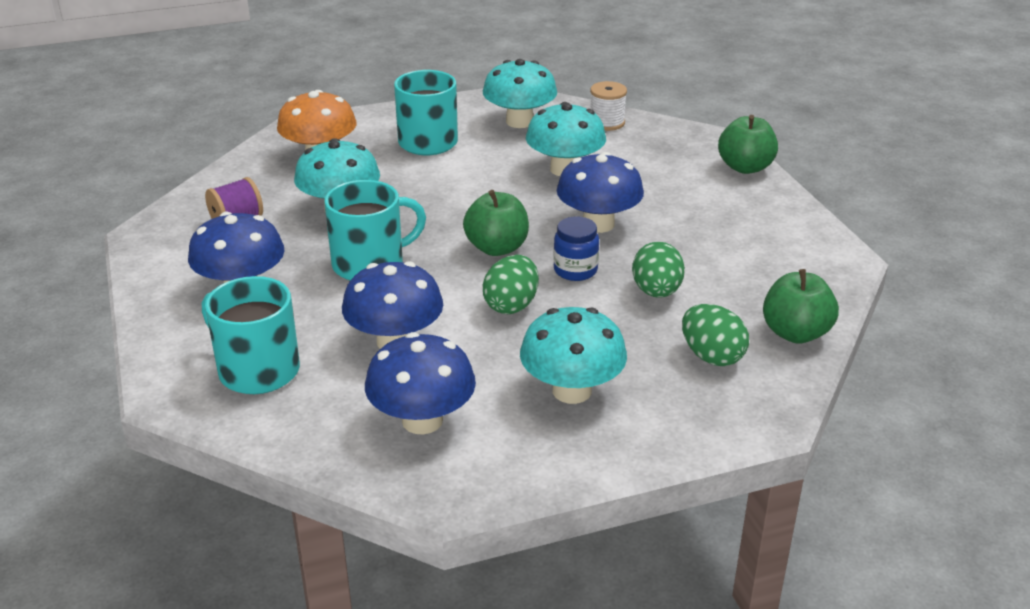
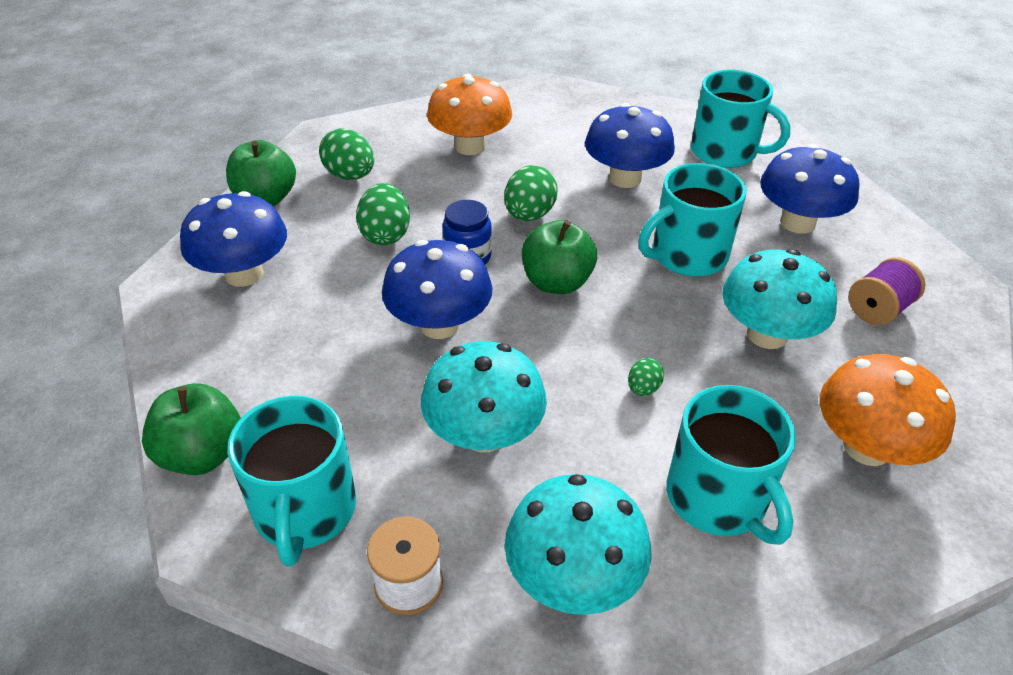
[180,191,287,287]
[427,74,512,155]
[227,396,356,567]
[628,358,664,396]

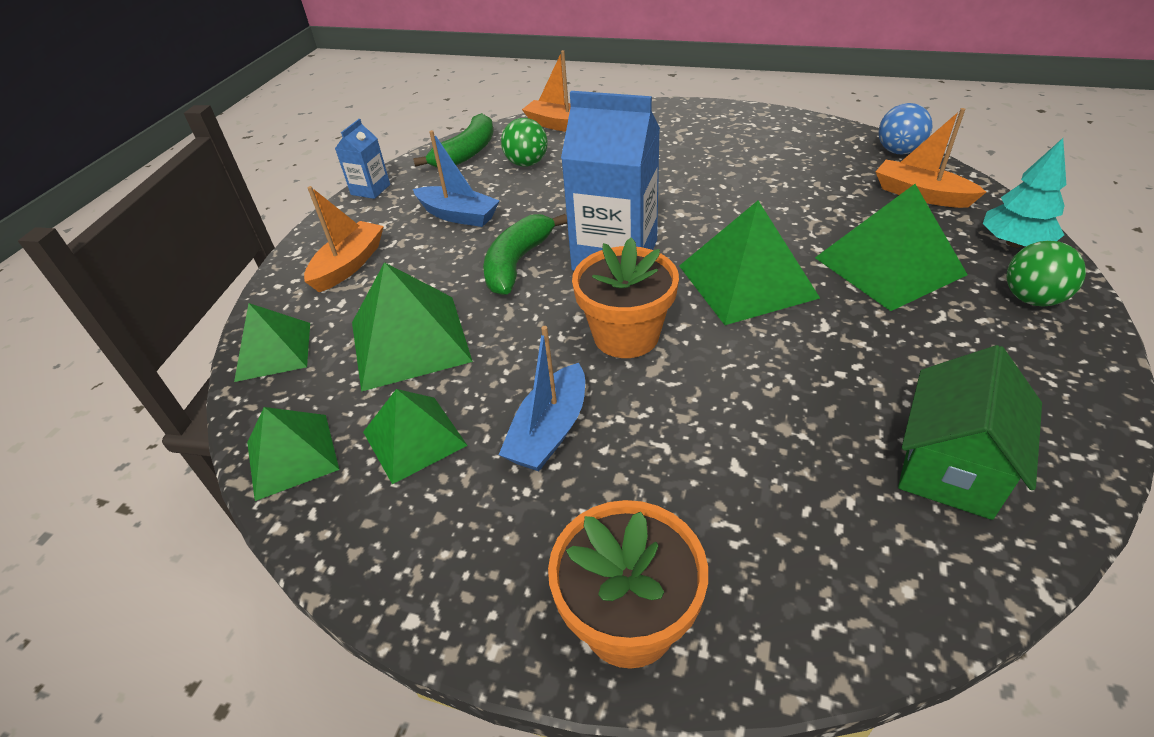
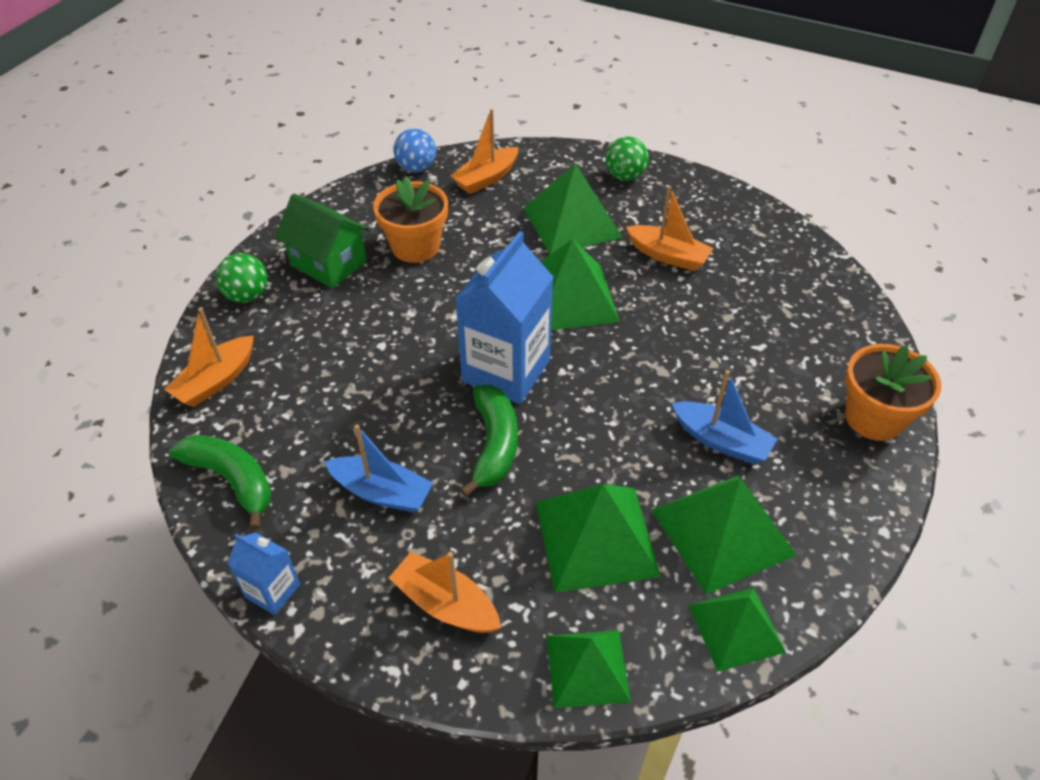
[652,475,796,595]
[325,425,433,513]
[460,385,518,497]
[216,253,267,303]
[373,176,448,263]
[275,194,370,288]
[983,138,1066,248] (first image)
[626,186,714,271]

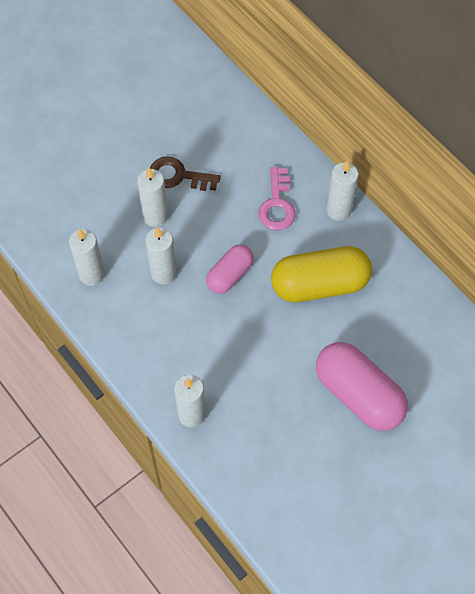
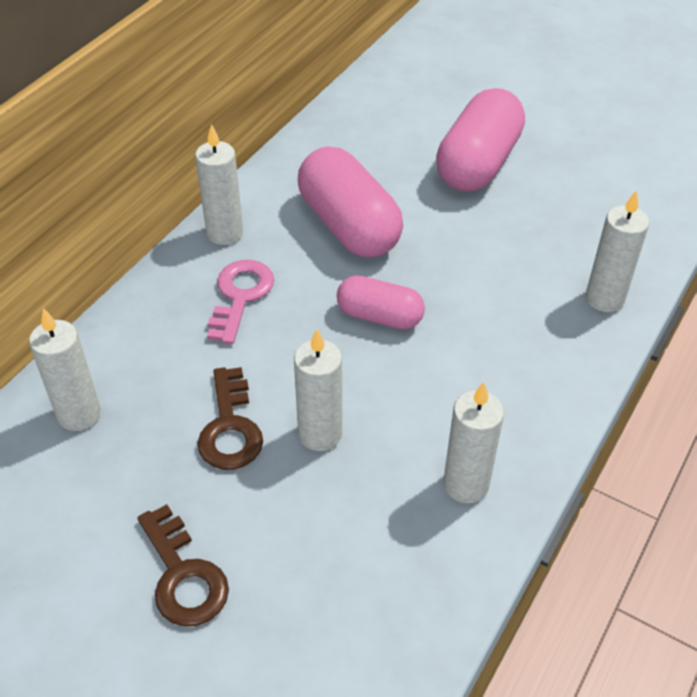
[29,308,101,431]
[207,260,274,344]
[298,146,403,258]
[138,504,229,627]

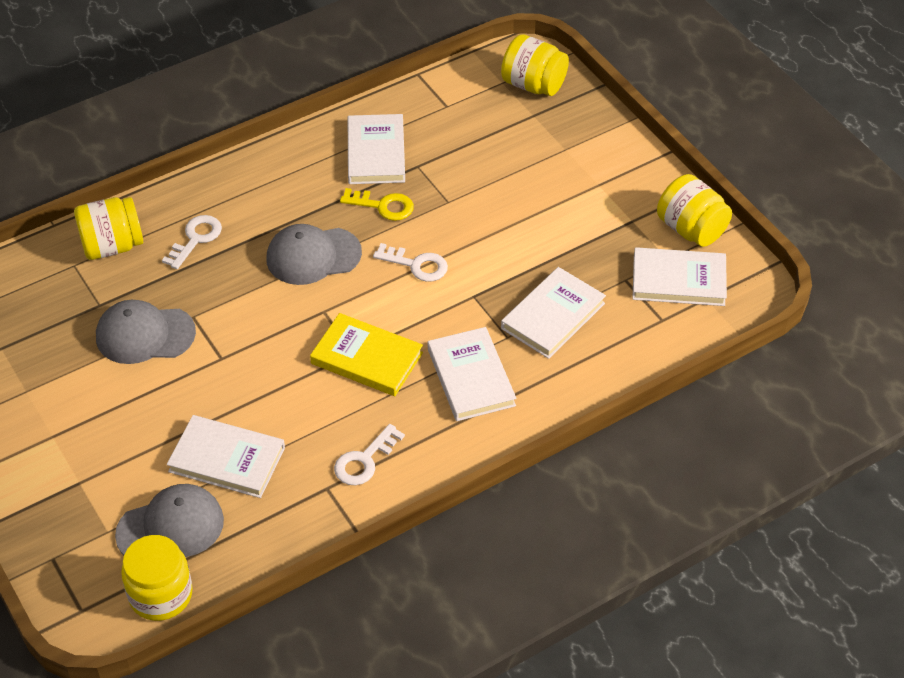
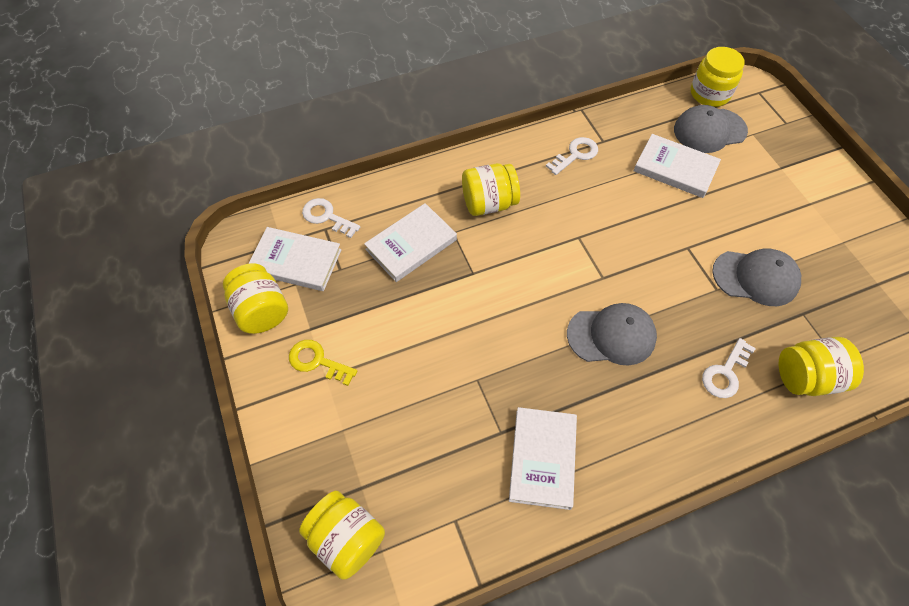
[310,313,423,396] (first image)
[289,340,357,386]
[302,198,360,238]
[462,163,520,216]

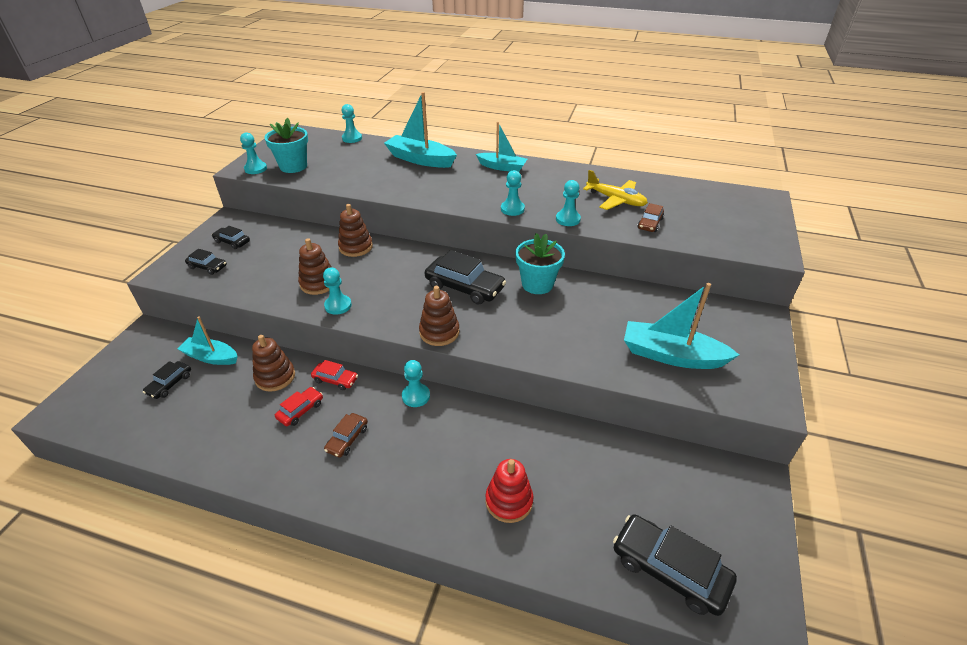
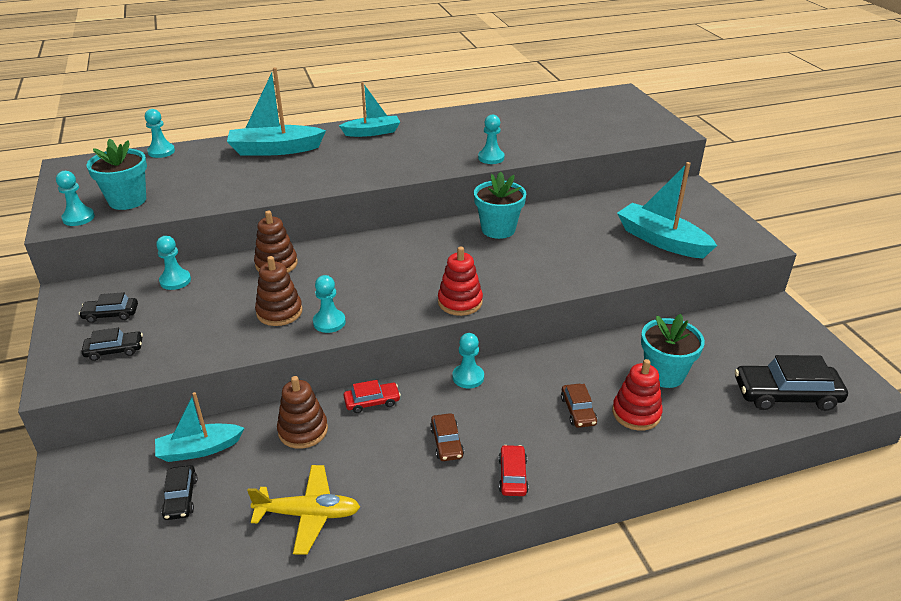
[498,445,529,496]
[438,246,483,316]
[425,250,506,305] (first image)
[156,236,191,290]
[247,465,360,555]
[617,162,717,258]
[561,384,597,428]
[641,314,705,388]

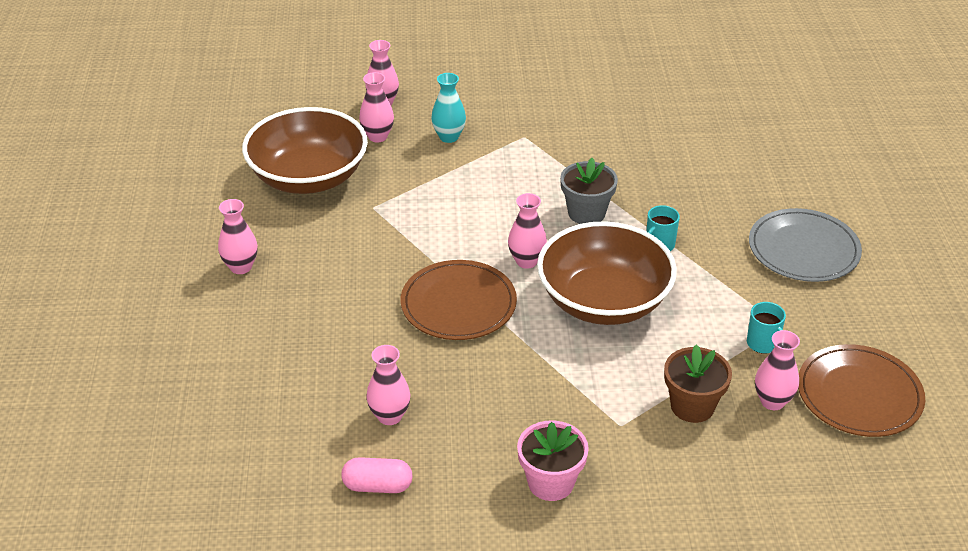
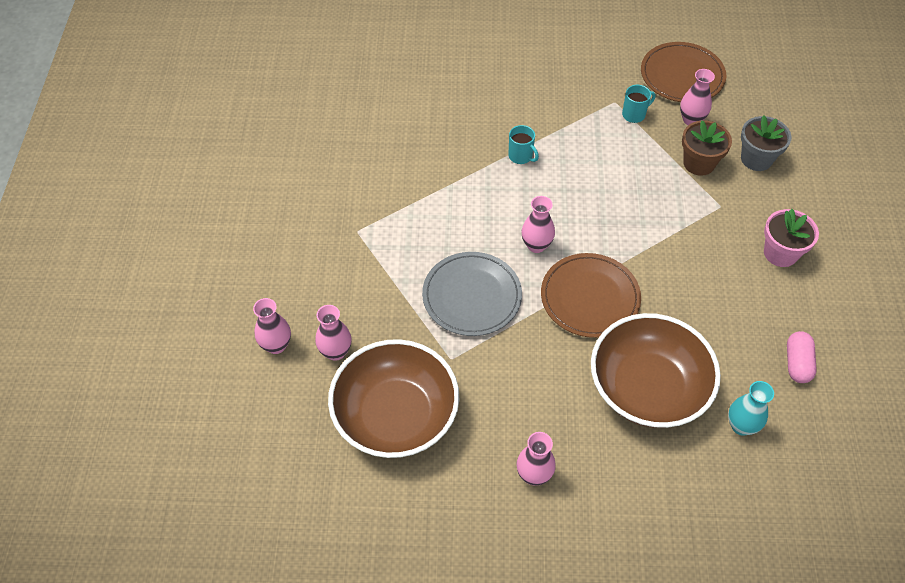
[366,345,411,425] (first image)
[728,381,774,436]
[591,313,721,428]
[741,115,791,171]
[422,252,522,336]

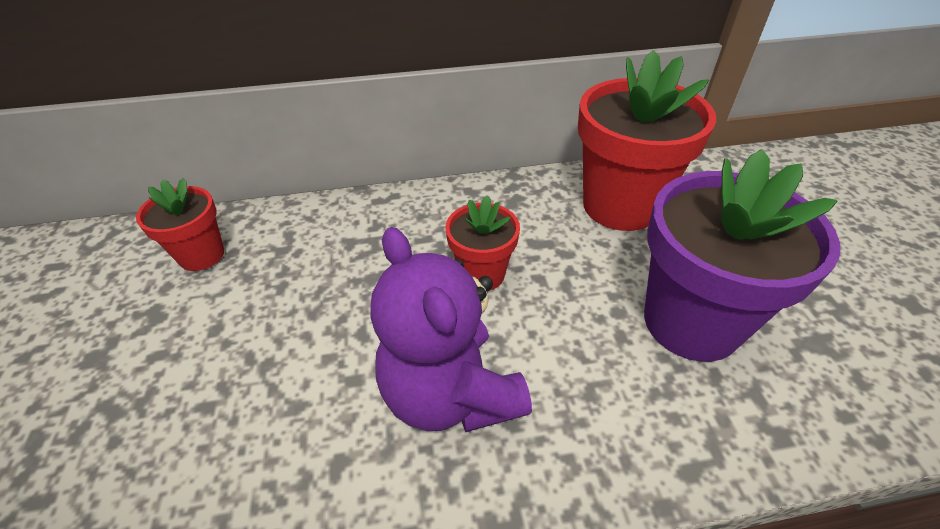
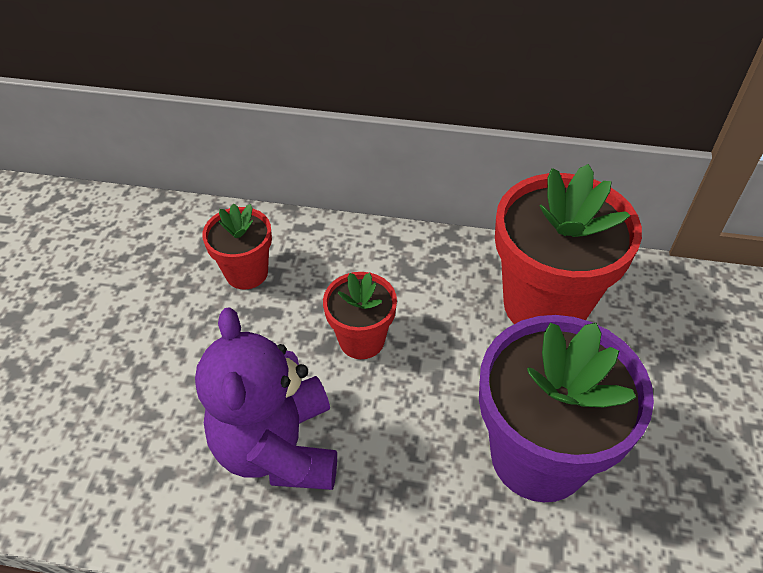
[202,203,272,290]

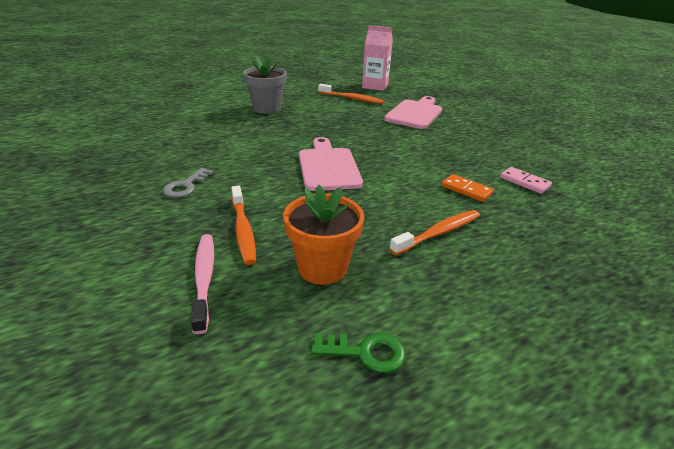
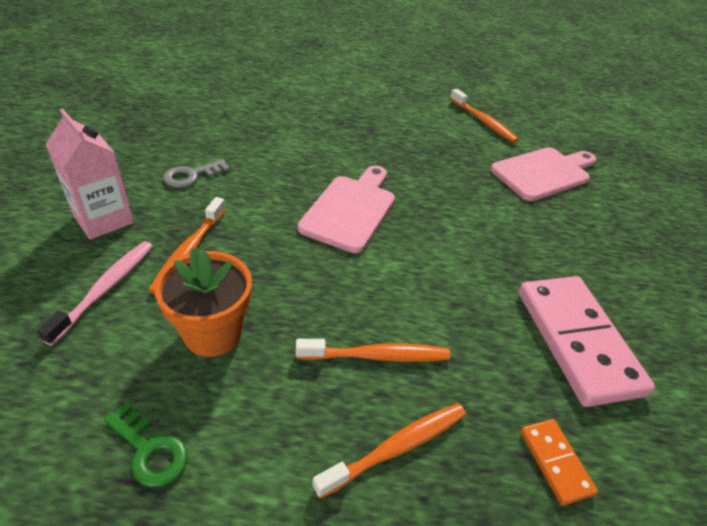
[243,56,287,114] (first image)
[45,109,134,240]
[520,419,598,506]
[518,276,655,407]
[312,403,466,499]

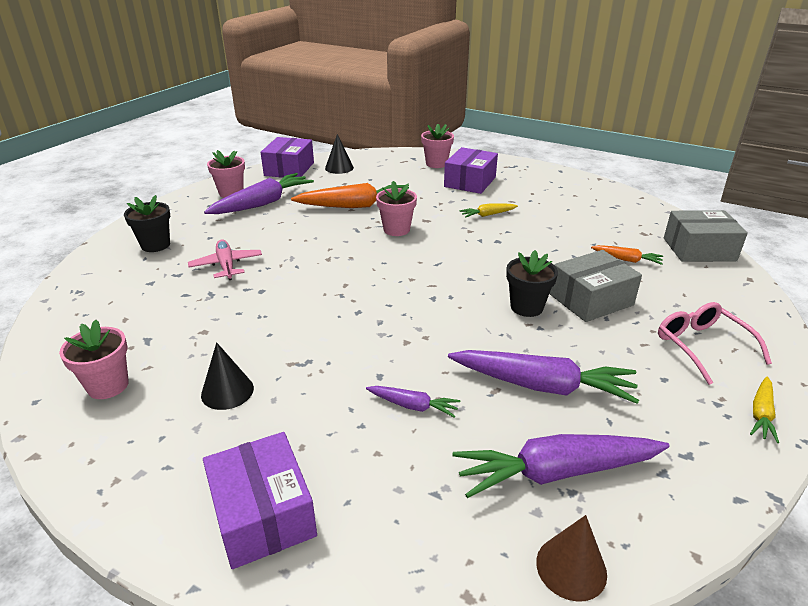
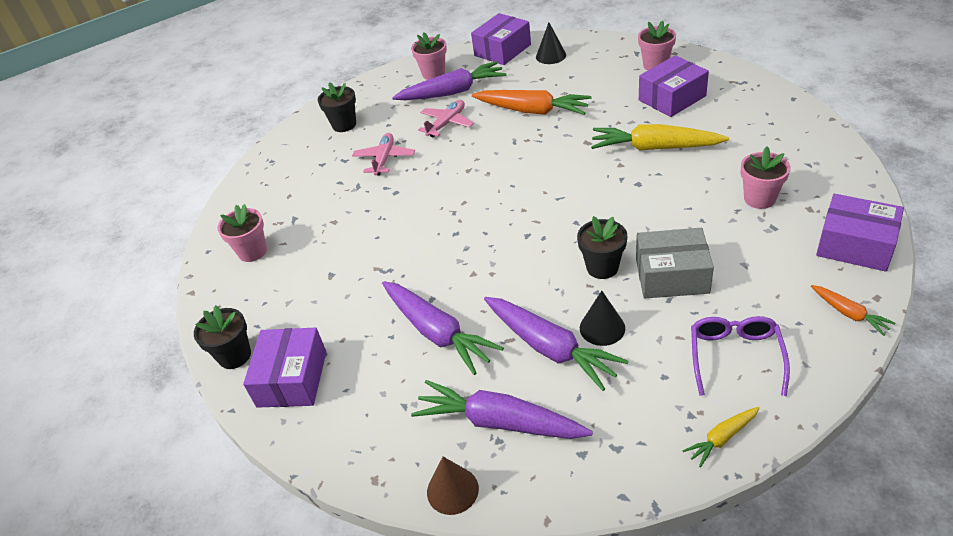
[580,291,625,346]
[382,281,504,375]
[741,147,791,209]
[591,124,729,151]
[811,285,896,336]
[691,316,790,396]
[816,194,904,272]
[194,305,251,369]
[418,100,474,137]

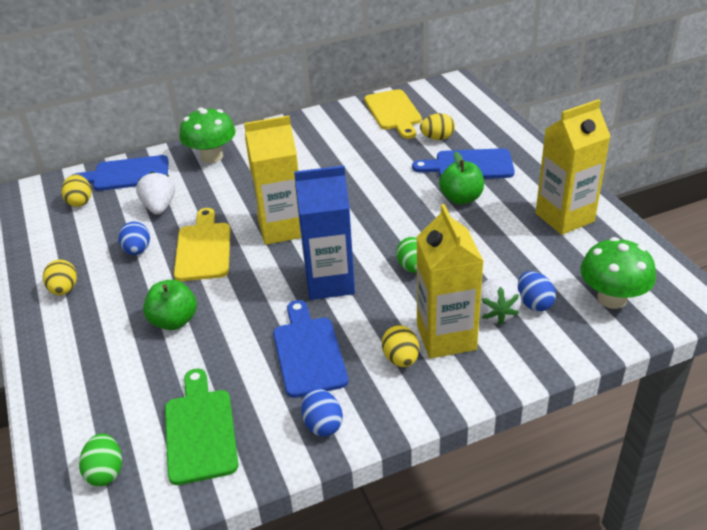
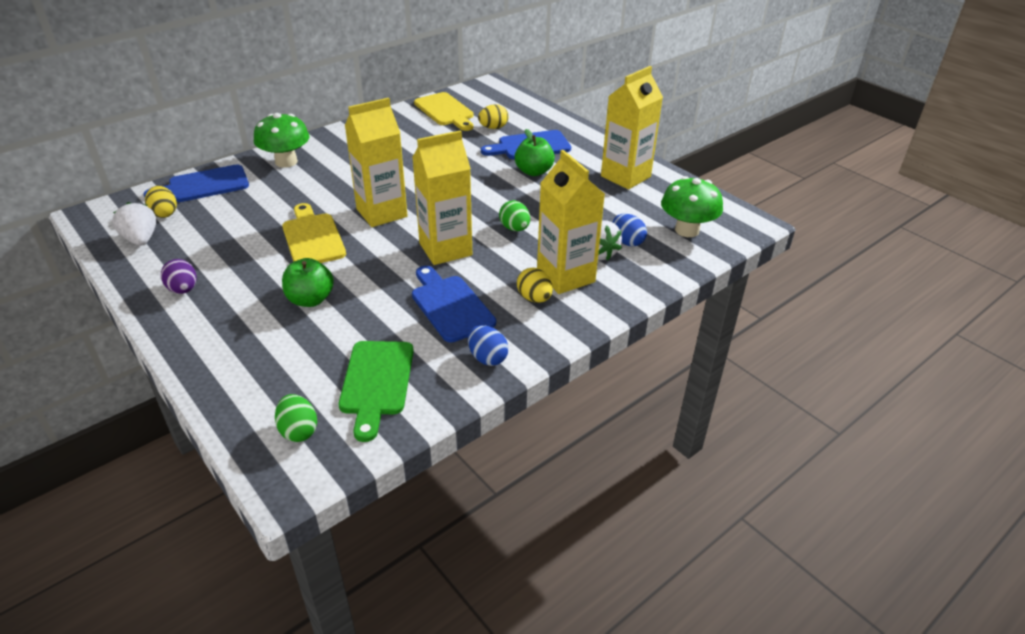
[161,259,197,294]
[118,222,150,255] (first image)
[112,202,156,246]
[339,341,414,442]
[412,130,472,265]

